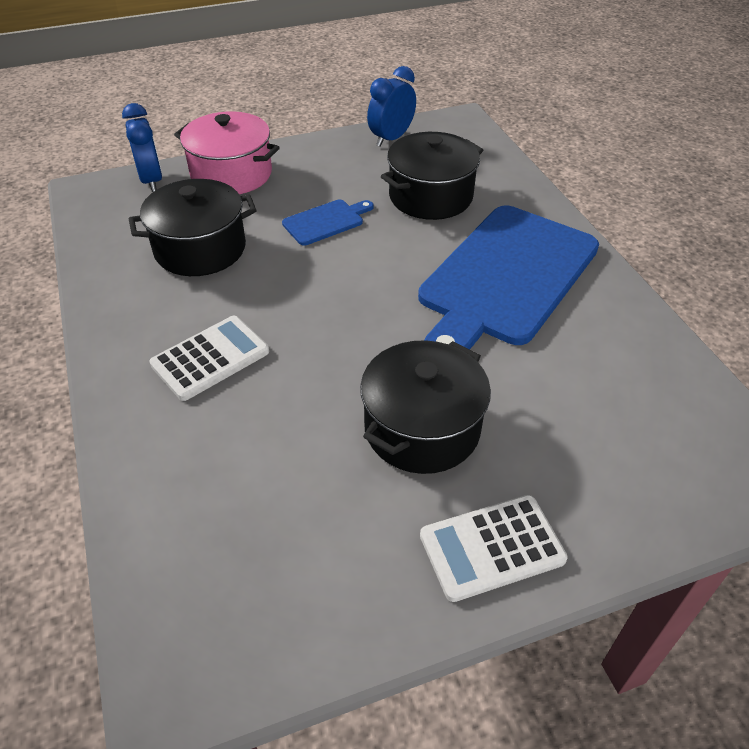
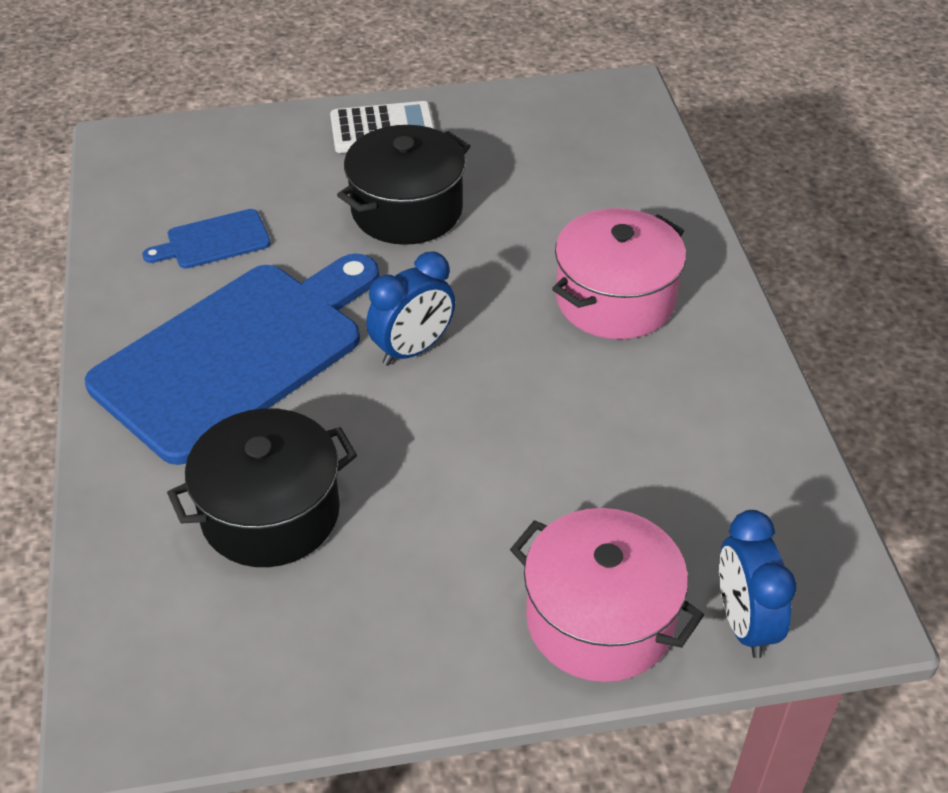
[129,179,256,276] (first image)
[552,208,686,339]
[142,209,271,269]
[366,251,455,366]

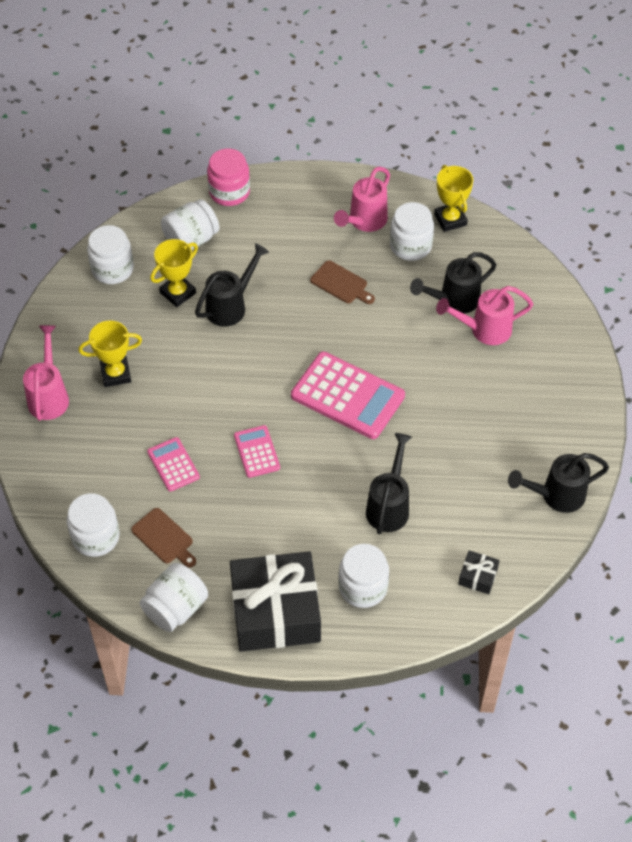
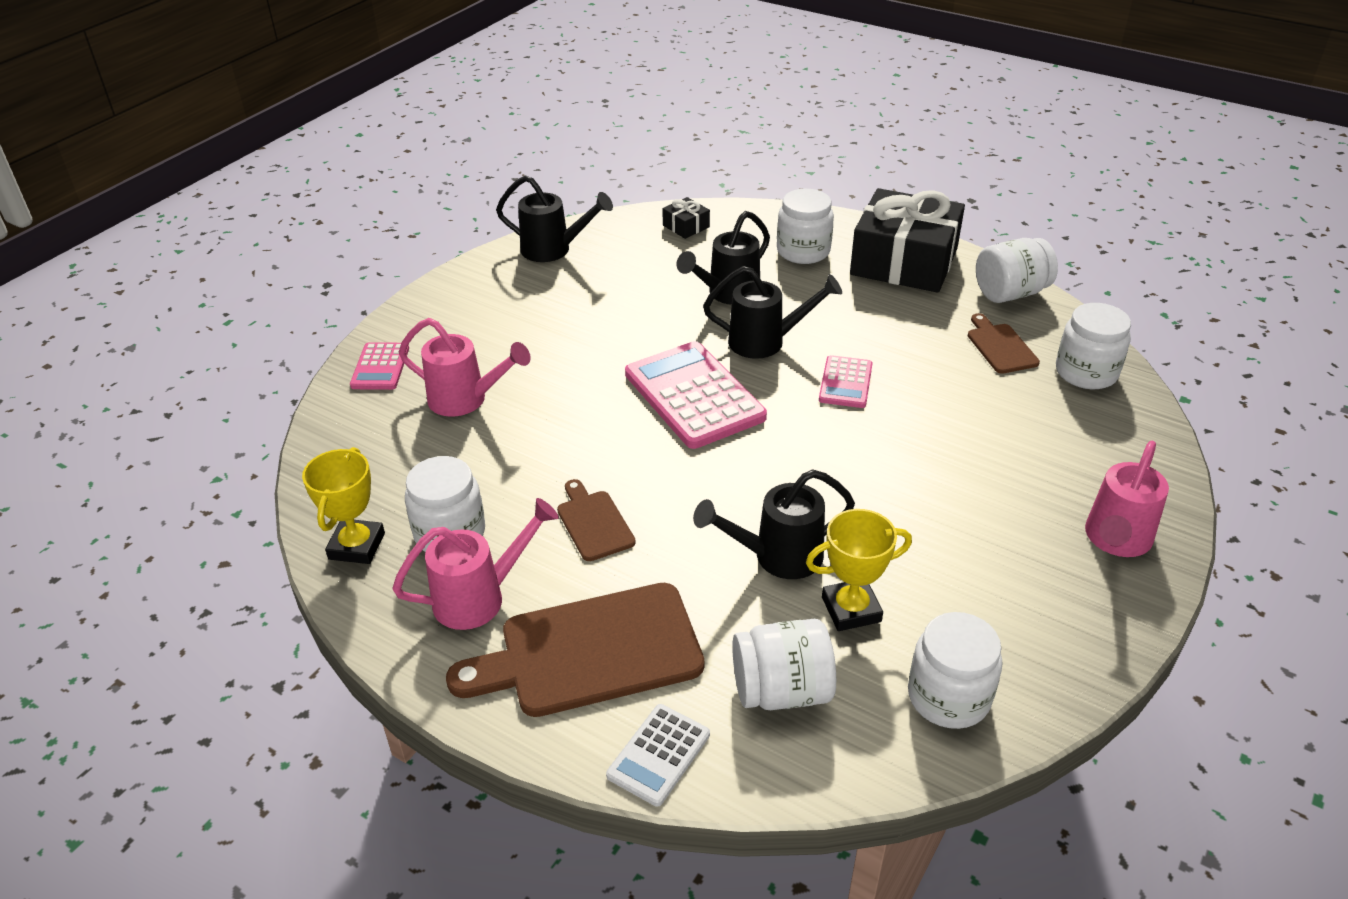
[79,321,142,387] (first image)
[350,342,409,390]
[606,704,710,807]
[703,266,842,359]
[446,583,705,717]

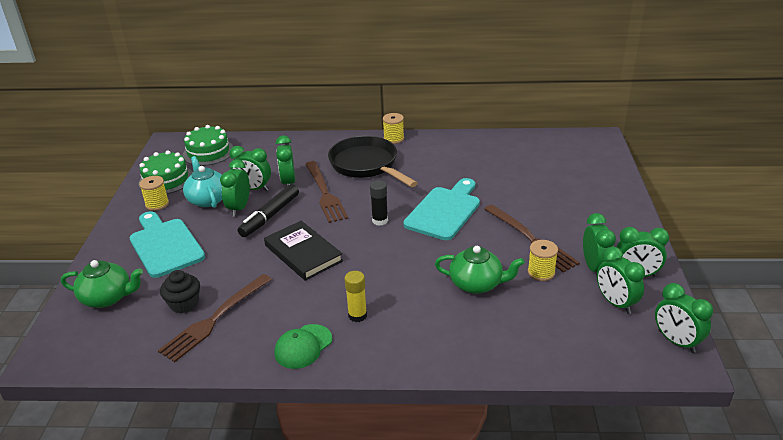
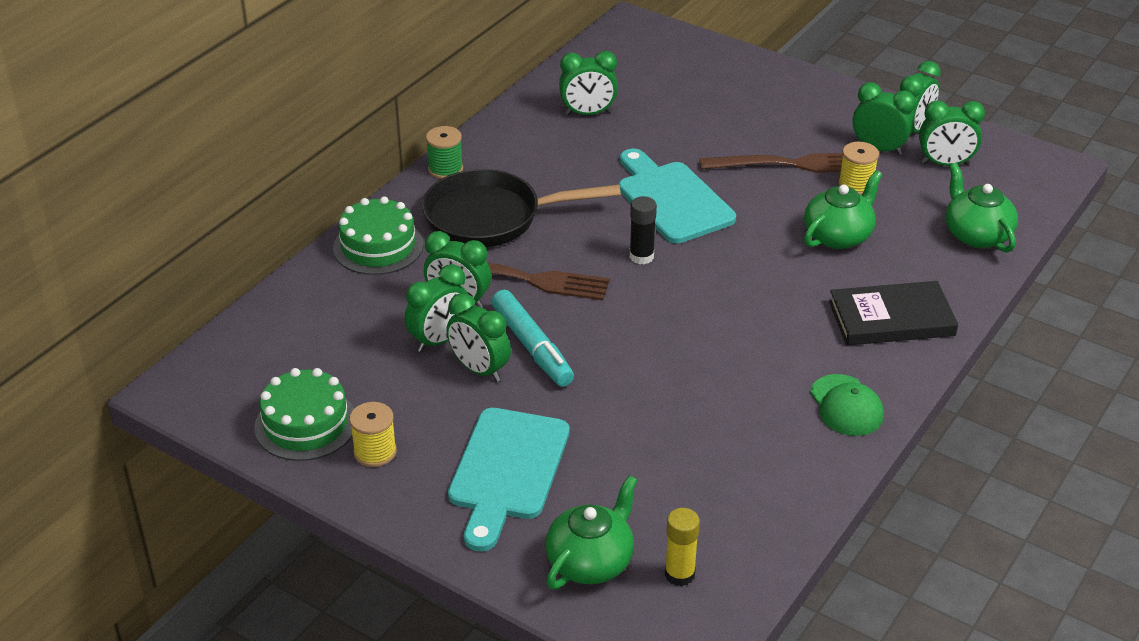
[448,408,570,551]
[158,274,272,362] (first image)
[160,270,200,313] (first image)
[333,196,423,275]
[183,156,222,208] (first image)
[492,290,574,387]
[829,281,958,346]
[665,508,700,586]
[426,126,463,179]
[559,51,618,115]
[946,163,1018,252]

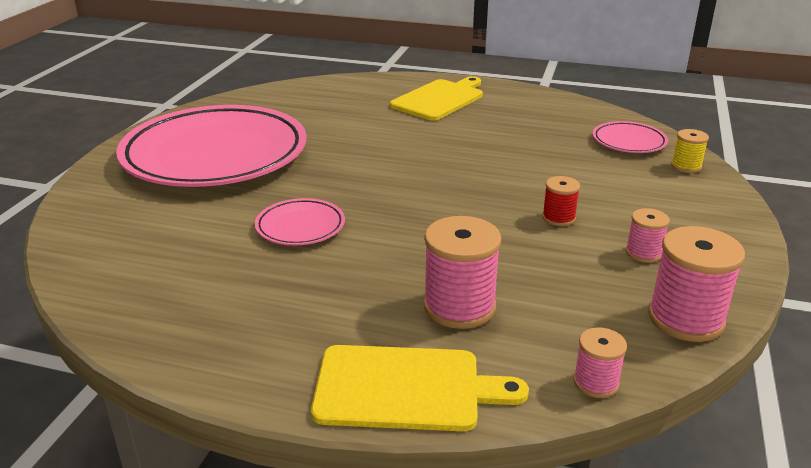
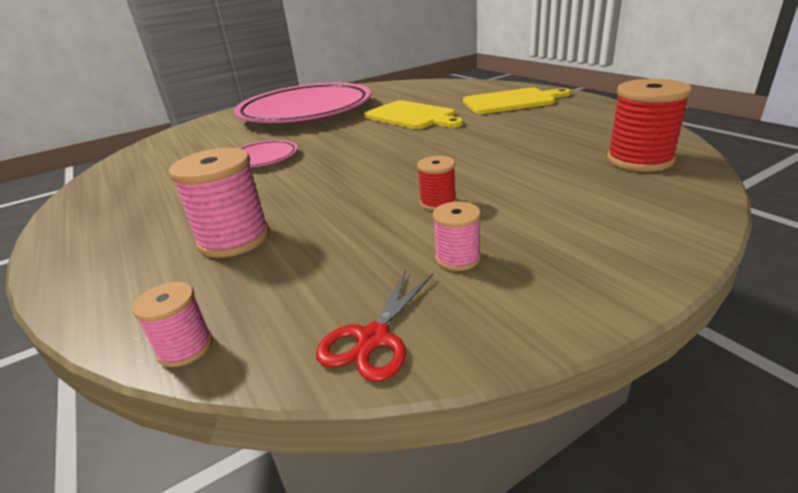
[364,100,463,129]
[607,79,692,172]
[316,270,433,382]
[671,129,709,173] (first image)

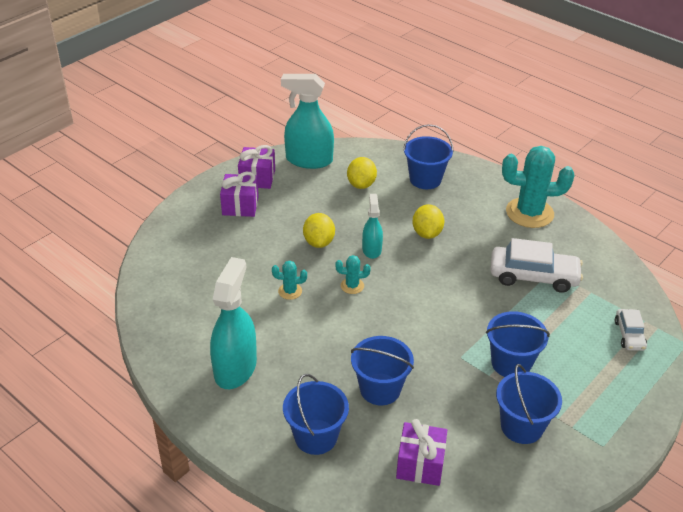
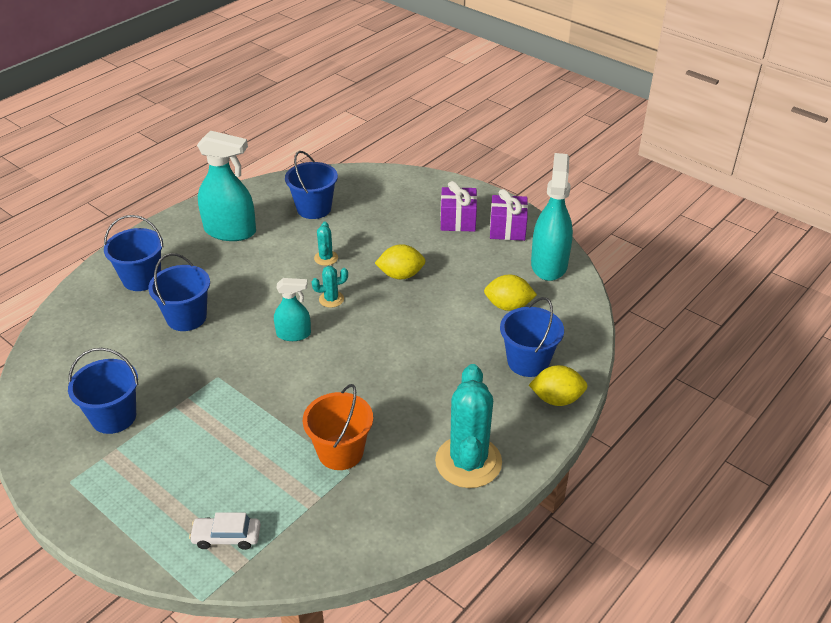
[312,266,348,308]
[274,278,311,341]
[396,419,447,486] (first image)
[529,365,588,406]
[285,151,338,219]
[303,384,373,470]

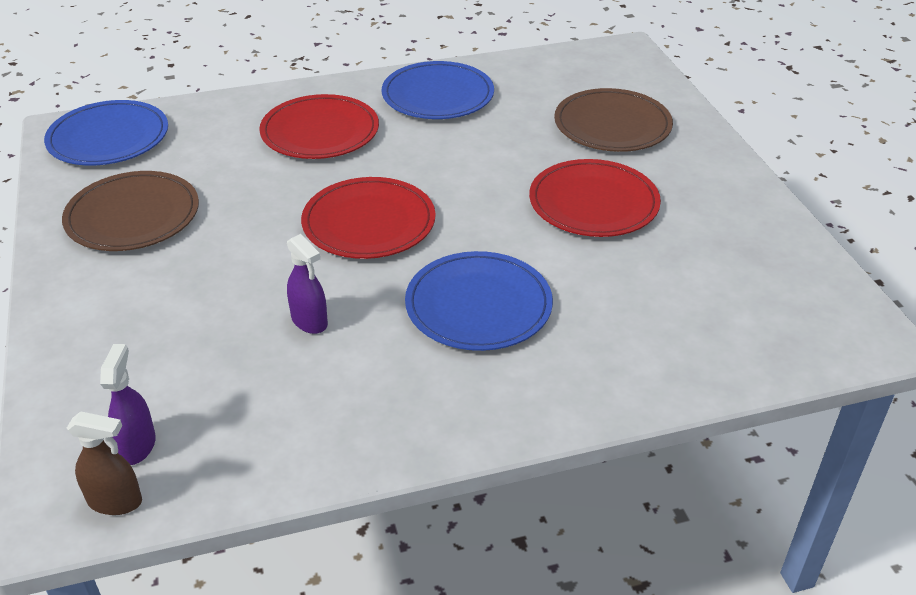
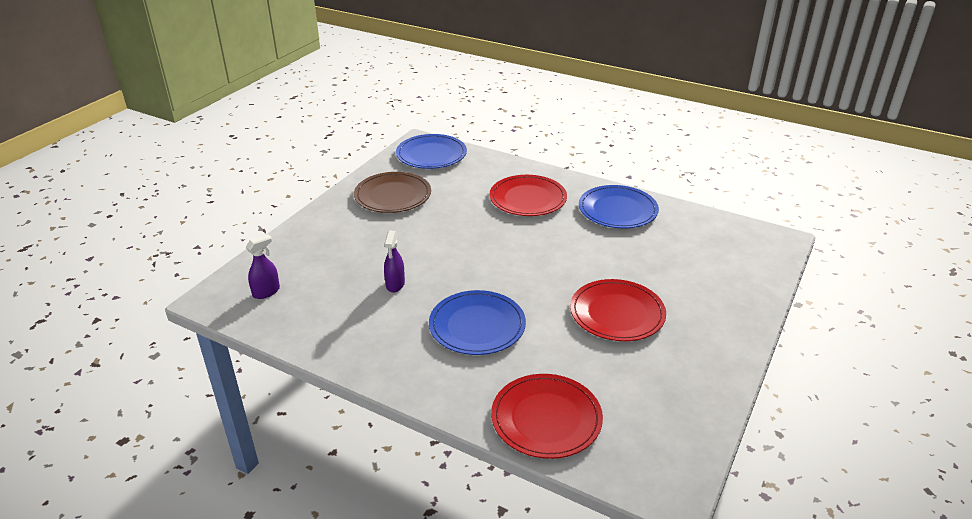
[67,411,142,515] (first image)
[491,374,603,459]
[554,88,673,152] (first image)

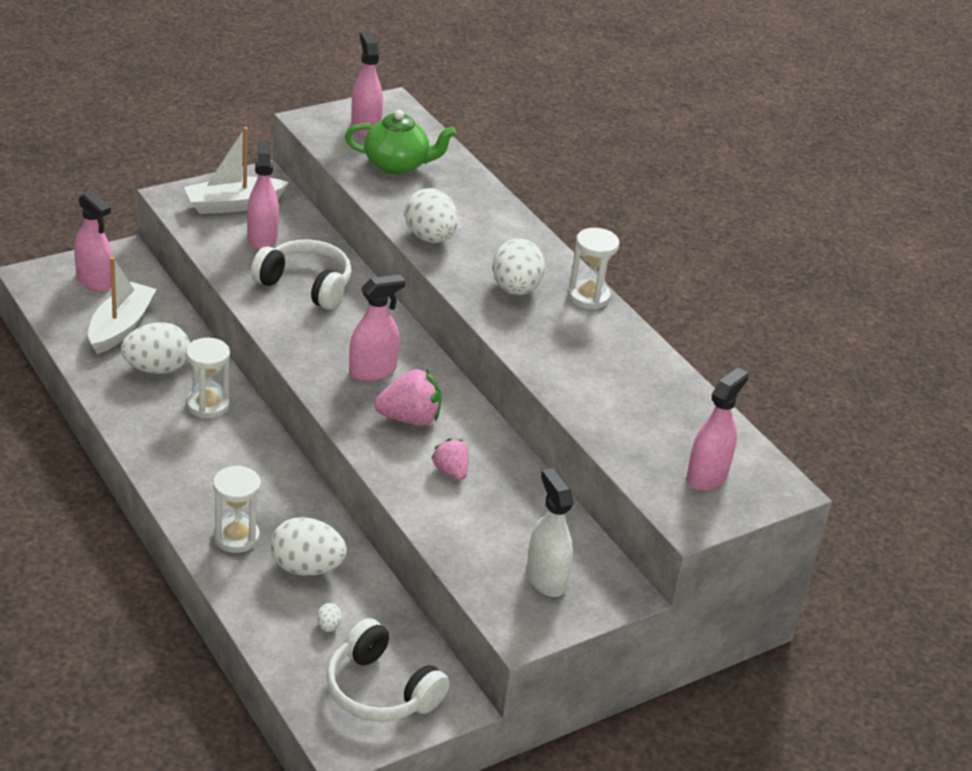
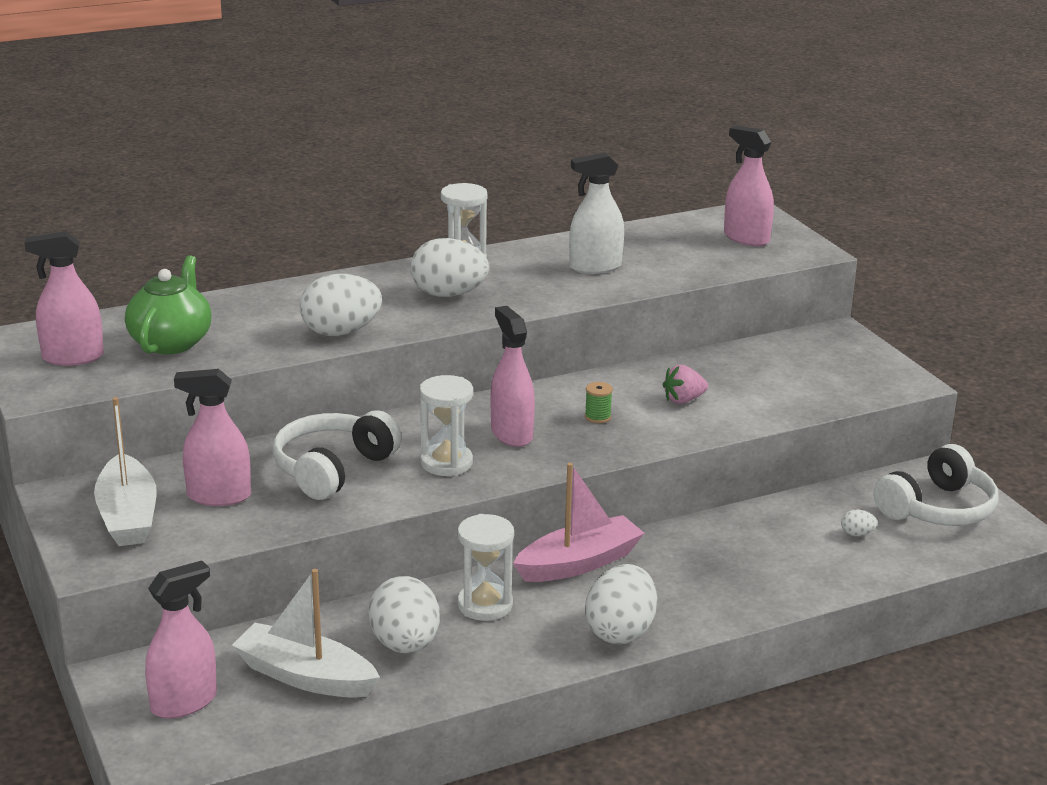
[420,375,473,476]
[585,564,657,645]
[585,382,613,423]
[569,153,624,274]
[513,463,644,582]

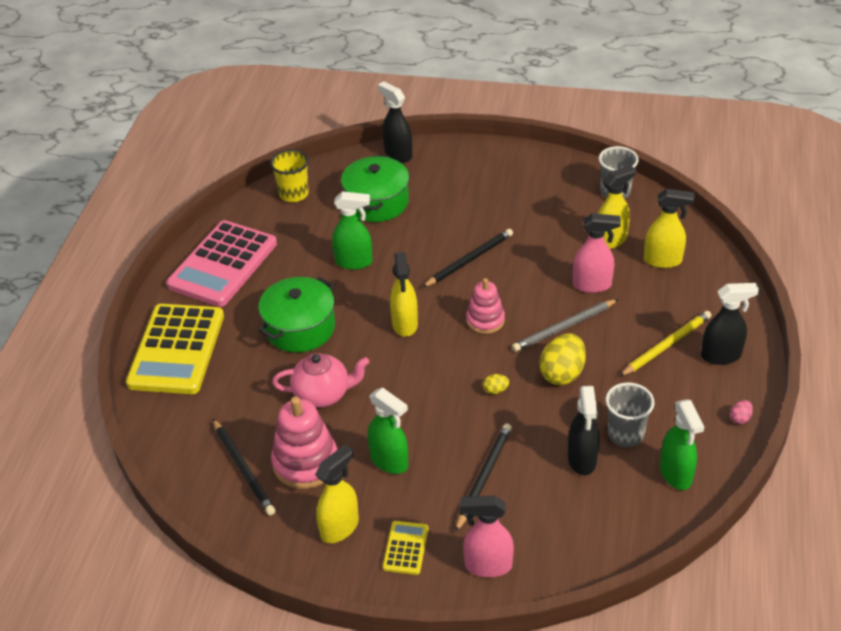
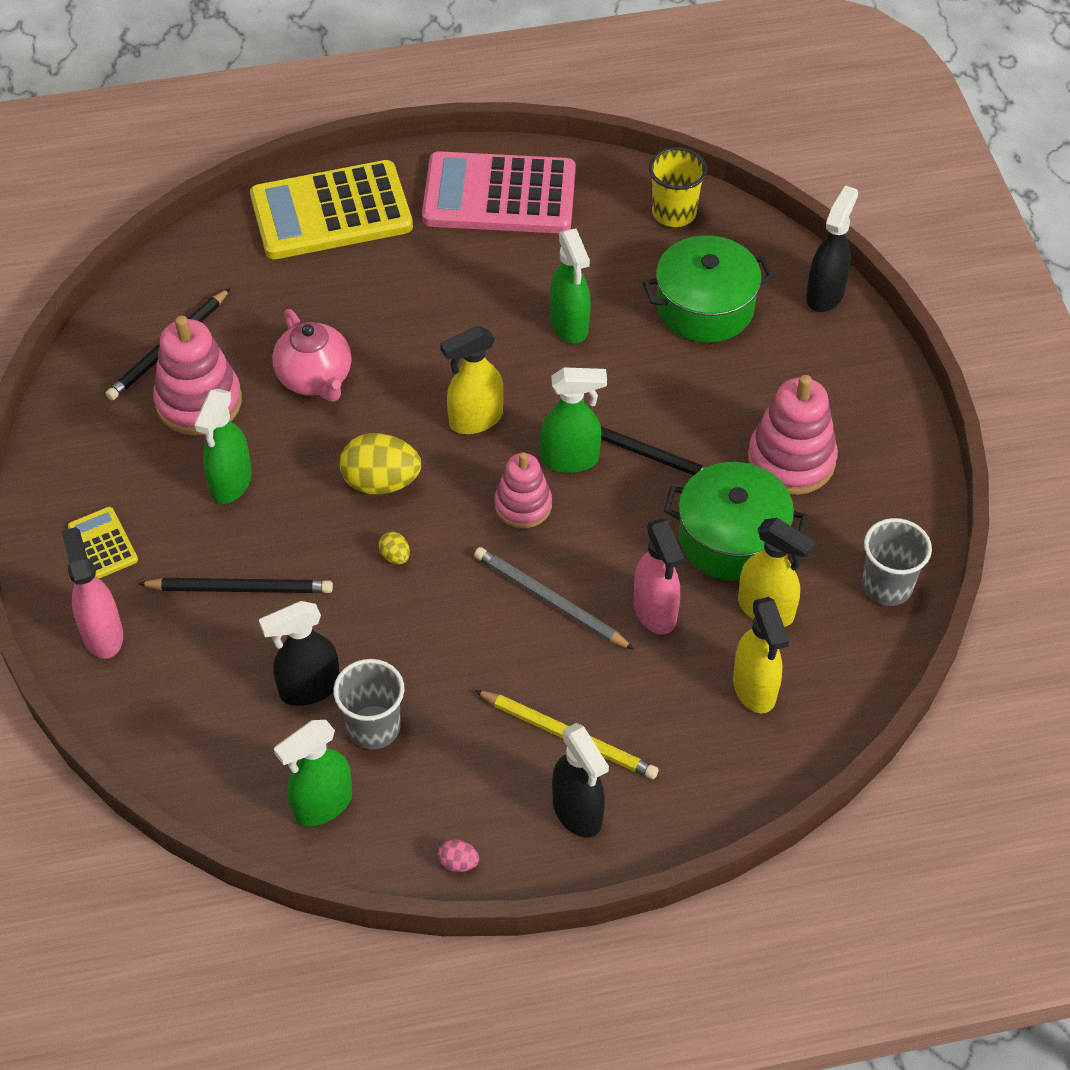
[664,462,808,581]
[315,445,359,543] (first image)
[68,507,138,578]
[339,433,421,495]
[540,367,607,473]
[748,375,838,495]

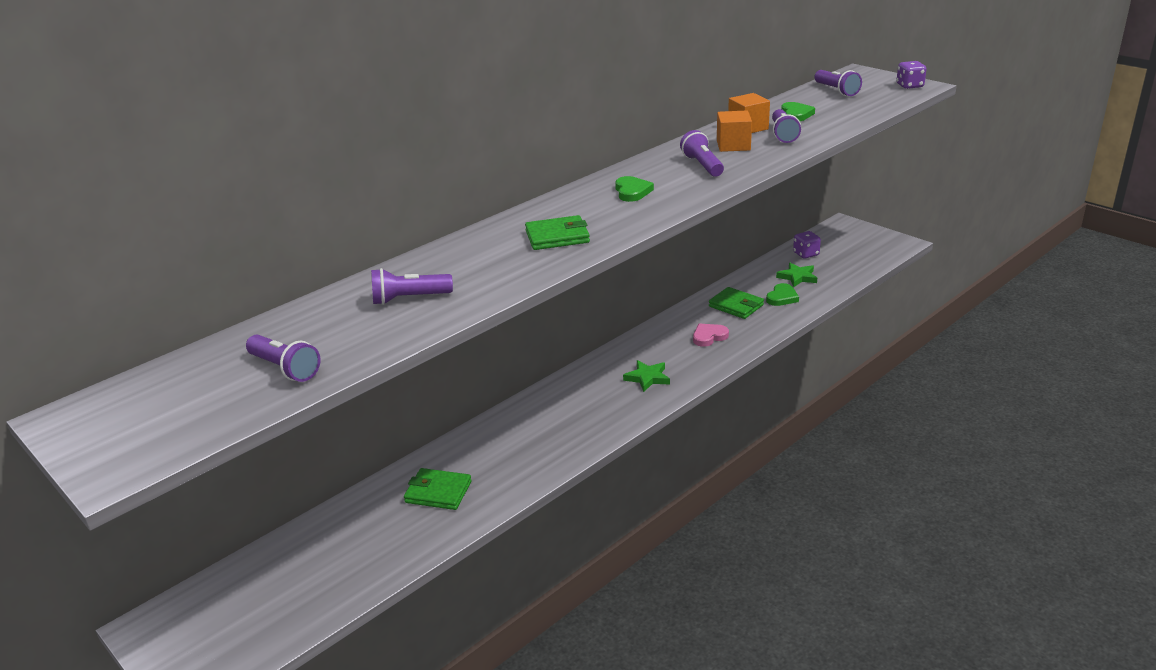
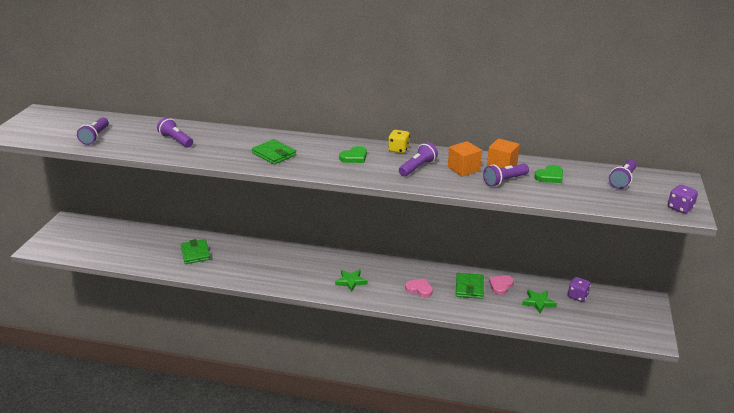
[766,283,799,306] (first image)
[388,130,410,153]
[489,275,514,295]

